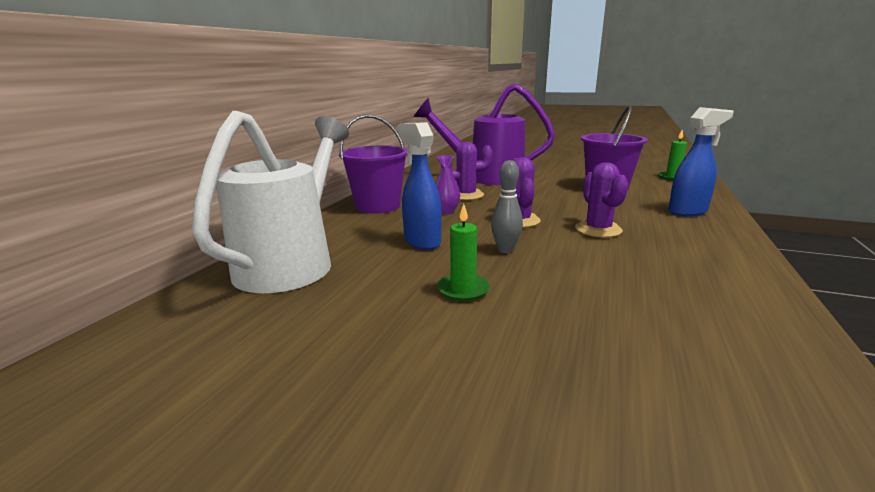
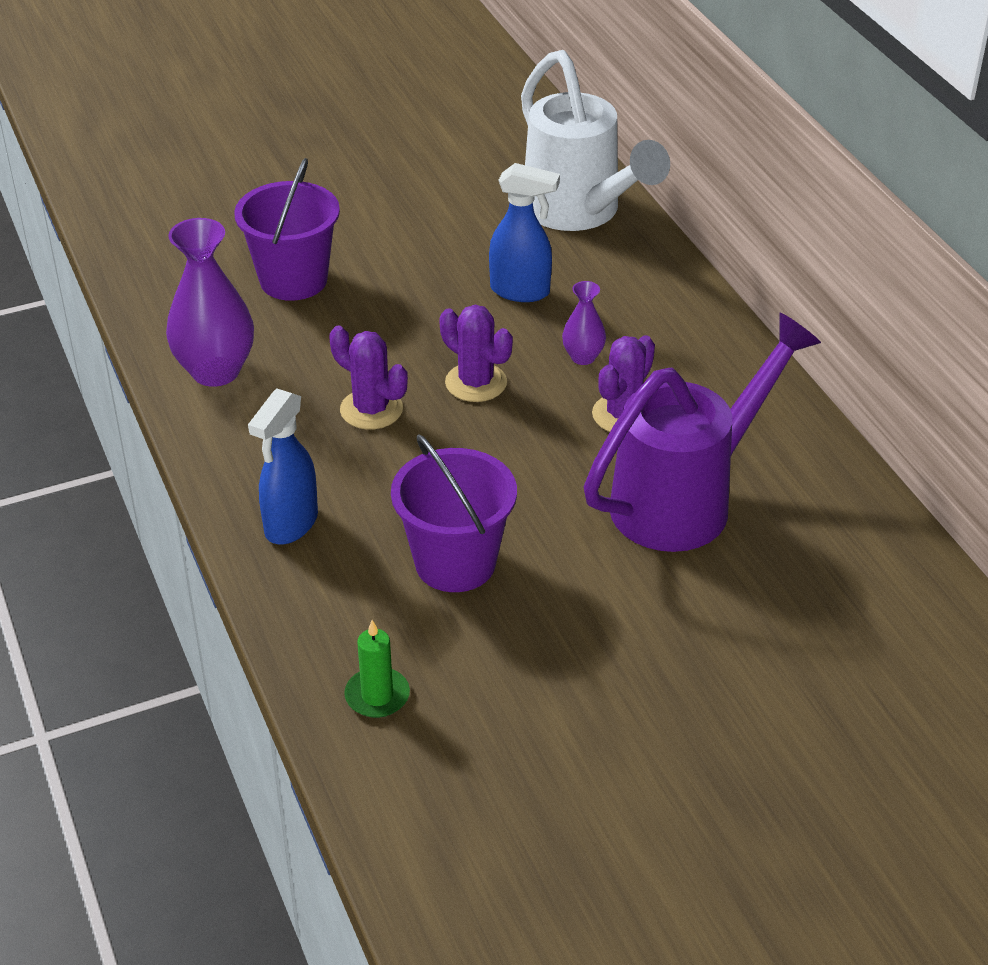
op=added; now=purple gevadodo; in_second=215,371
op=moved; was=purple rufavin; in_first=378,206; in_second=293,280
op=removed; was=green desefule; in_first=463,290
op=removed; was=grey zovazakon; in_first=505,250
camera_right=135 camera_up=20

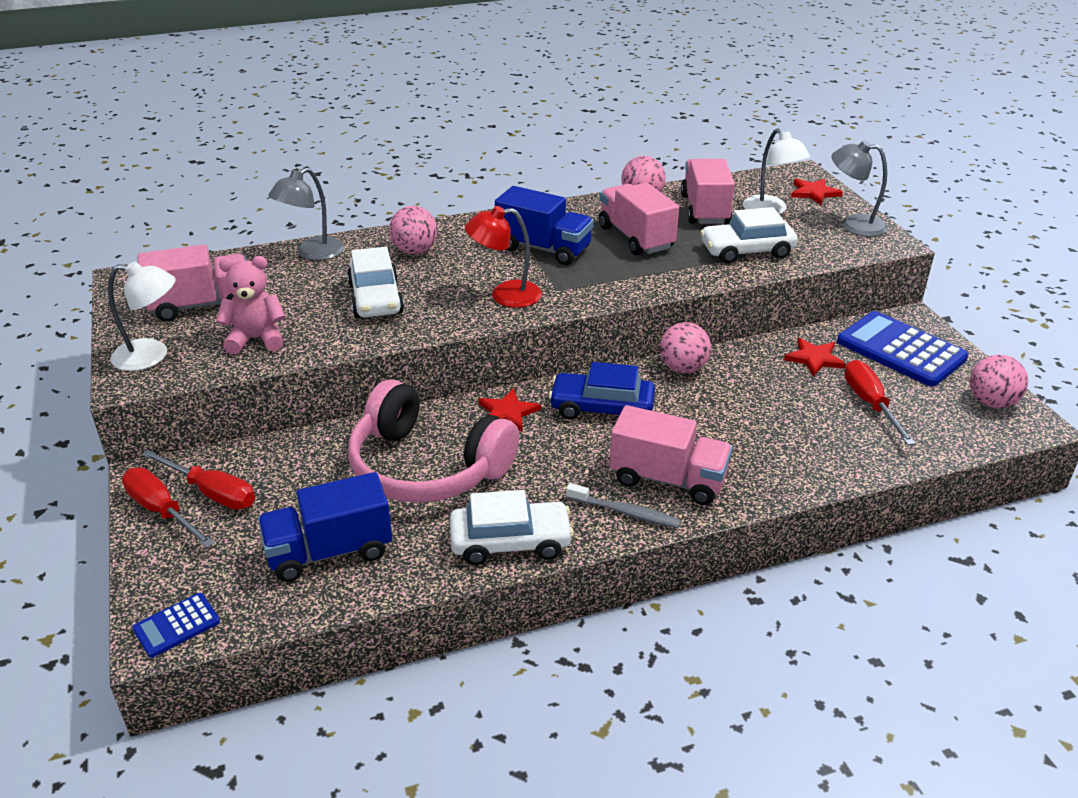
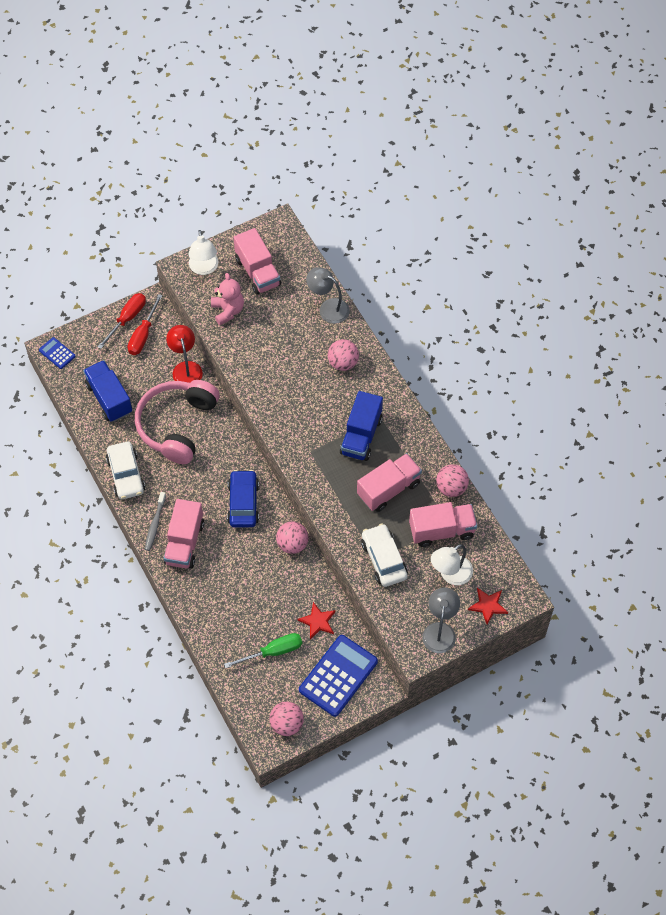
op=moved; was=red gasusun; in_first=505,295; in_second=186,368
op=recoloured; was=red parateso; now=green parateso; in_first=870,404; in_second=273,652
op=removed; was=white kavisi; in_first=376,299
op=removed; was=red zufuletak; in_first=507,413
camera_right=80 camera_up=25

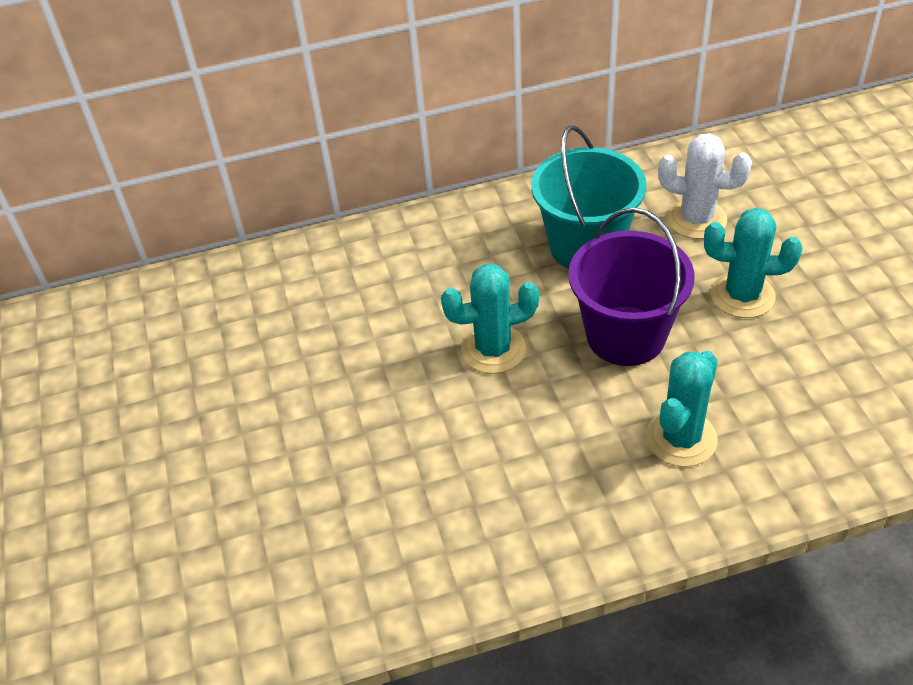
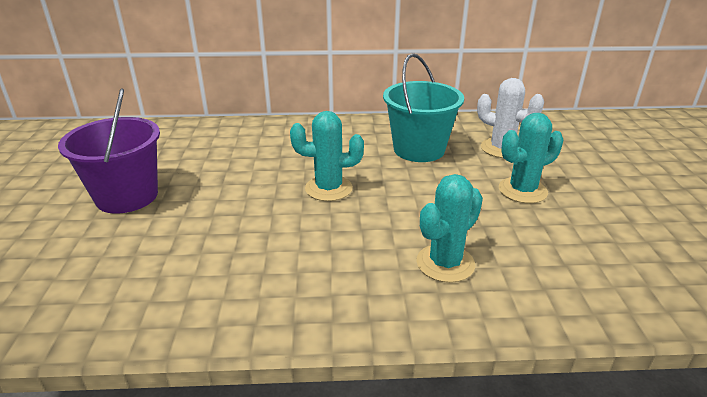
op=moved; was=purple rufavin; in_first=626,336; in_second=127,196
op=turned; was=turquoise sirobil; in_first=742,295; in_second=522,190; clockwise=-45
camera_right=10 camera_up=-15

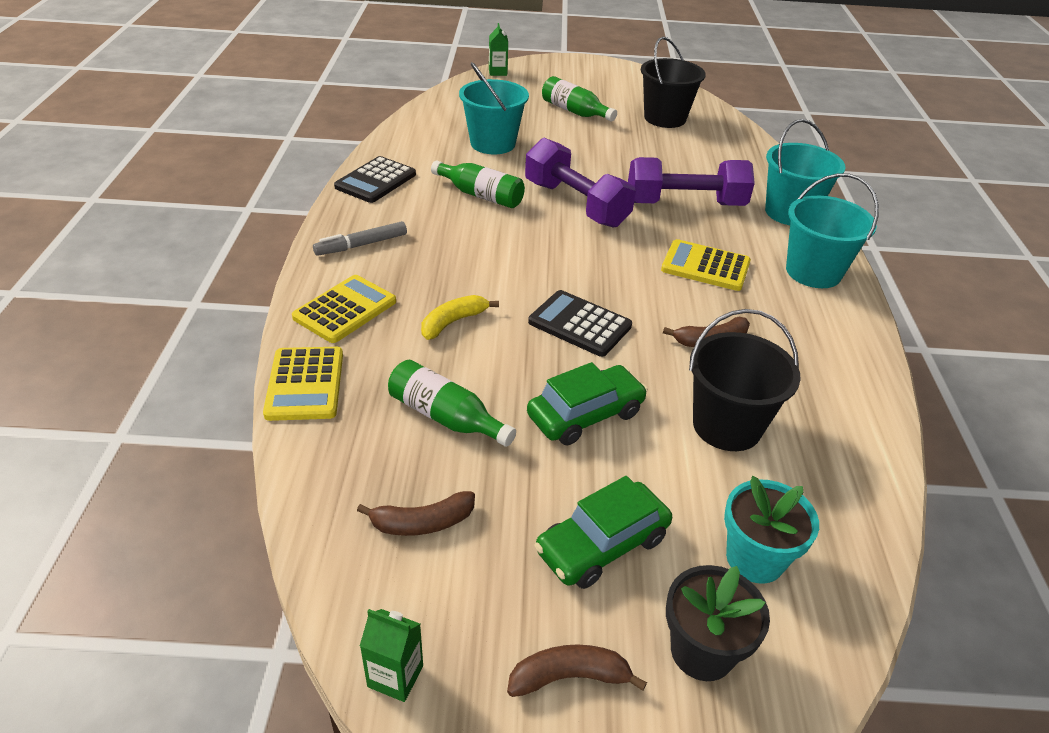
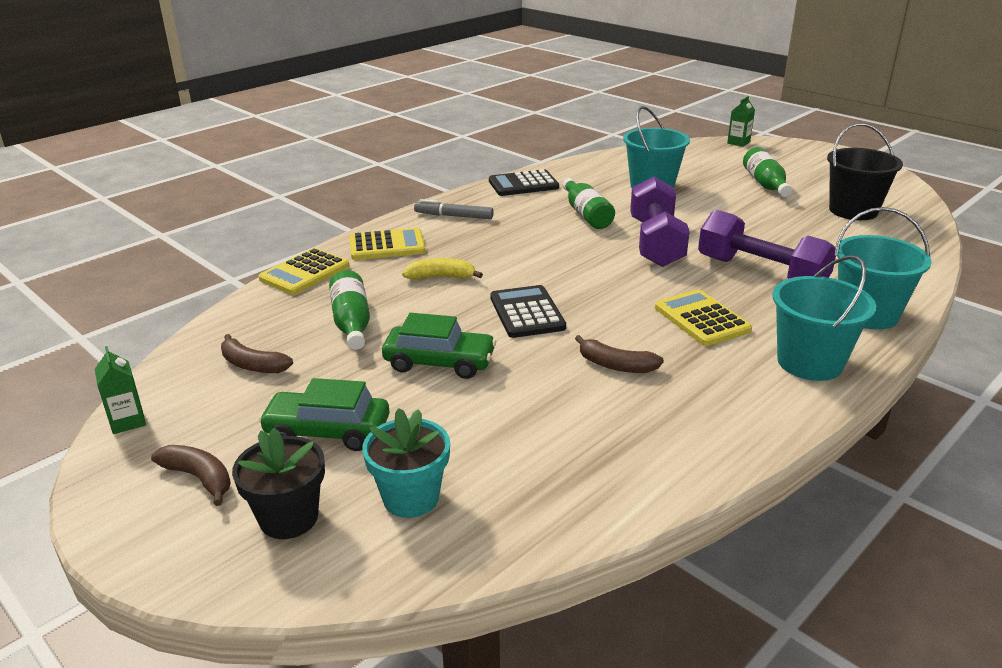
op=removed; was=black rufavin; in_first=727,426
camera_right=45 camera_up=-10

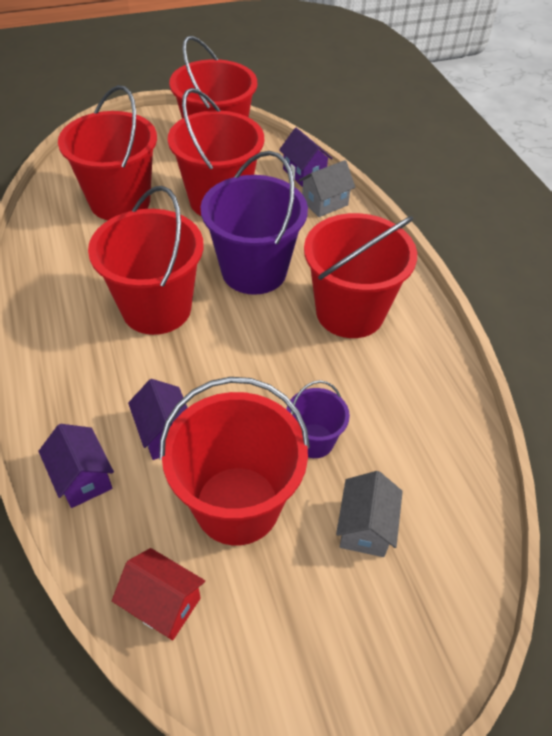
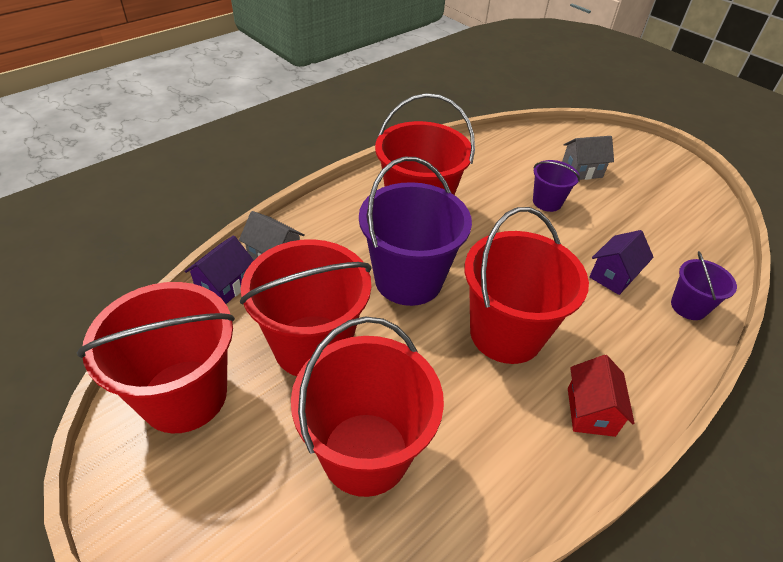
op=moved; was=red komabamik; in_first=163,604; in_second=590,411
op=replaced; was=purple komabamik; now=purple rufavin; in_first=82,478; in_second=688,307
op=removed; was=red rufavin; in_first=237,505
camera_right=-115 camera_up=-5

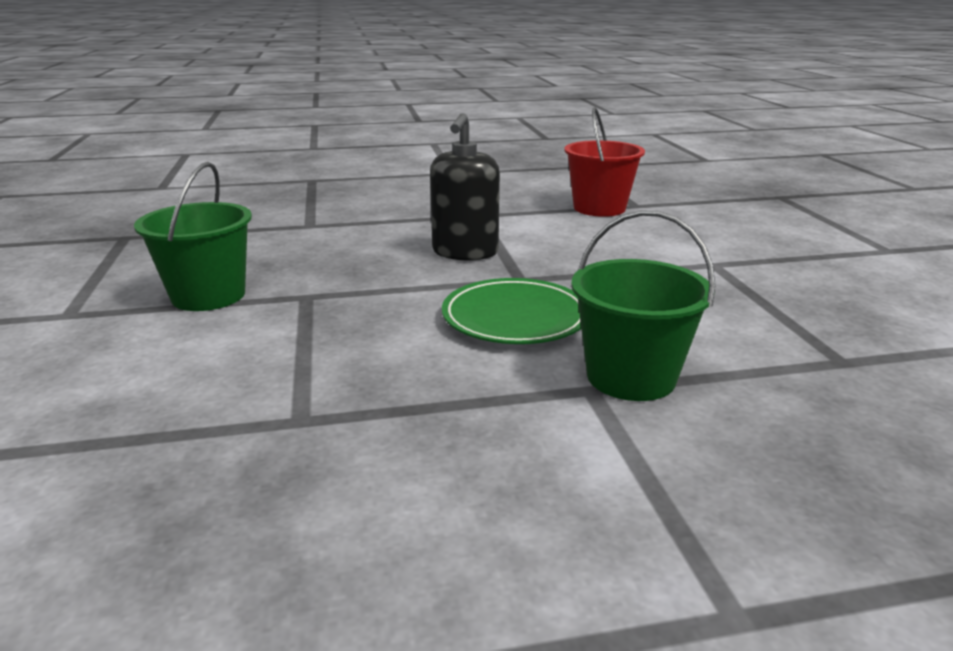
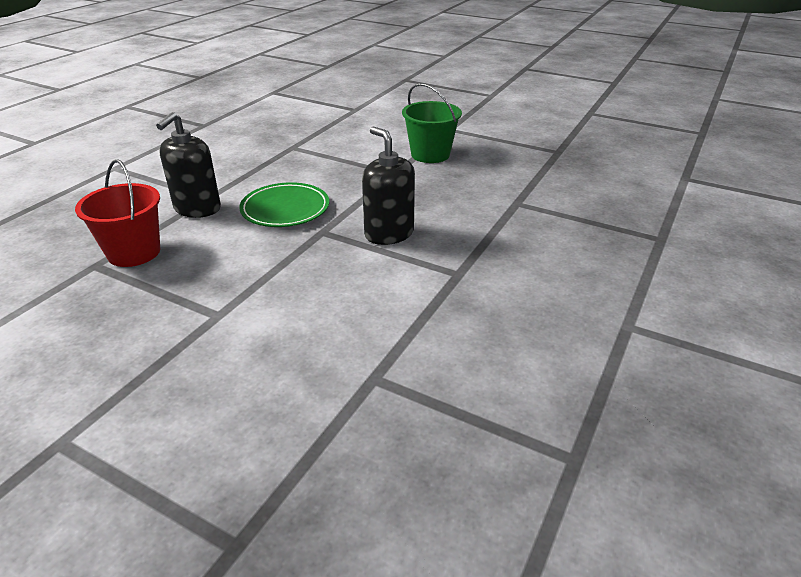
op=moved; was=red rufavin; in_first=599,208; in_second=134,252
op=replaced; was=green rufavin; now=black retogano; in_first=631,377; in_second=197,209
camera_right=130 camera_up=10

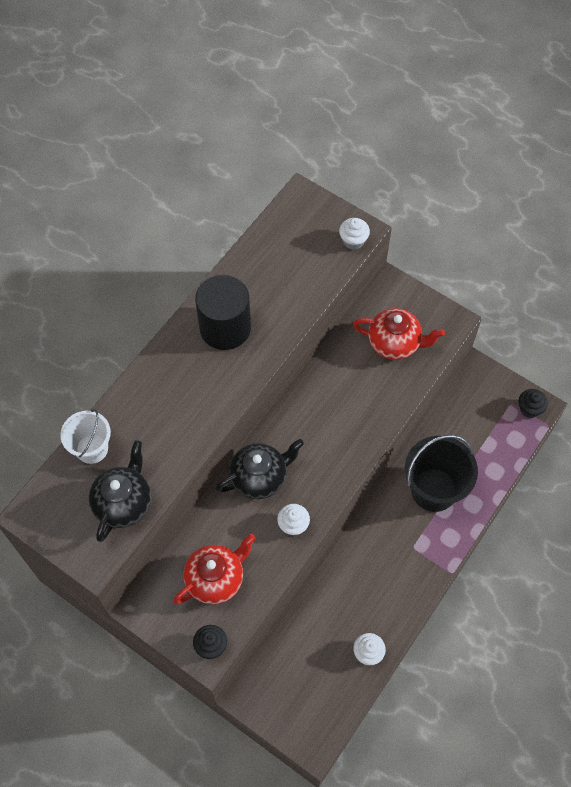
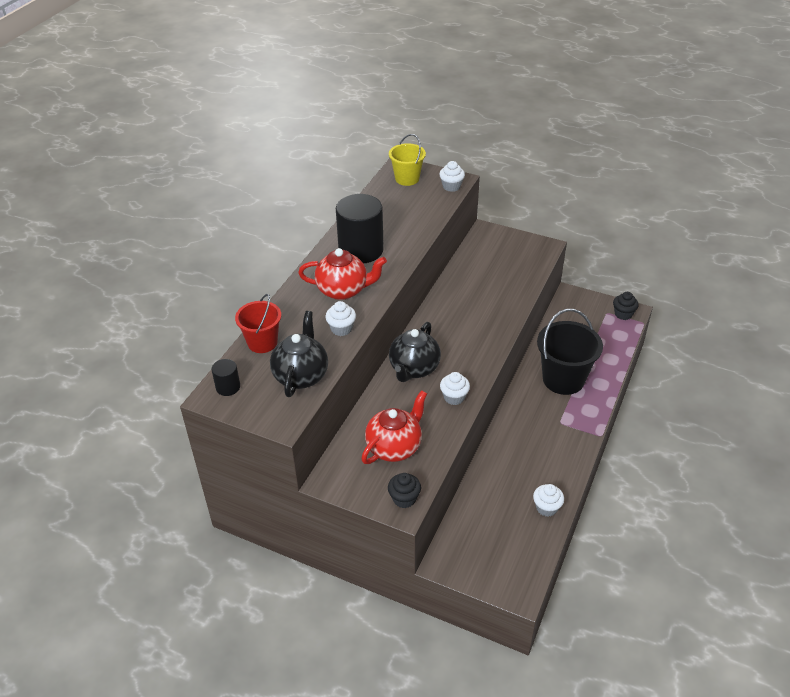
op=added; now=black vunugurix; in_second=228,387
op=recoloured; was=white rufavin; now=red rufavin; in_first=92,448; in_second=262,342
op=moved; was=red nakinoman; in_first=395,343; in_second=343,290
op=added; now=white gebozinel; in_second=341,329
op=added; now=yellow rufavin; in_second=407,178
op=turned; was=black nakinoman; in_first=260,478; in_second=414,369; clockwise=150
camera_right=-10 camera_up=-20

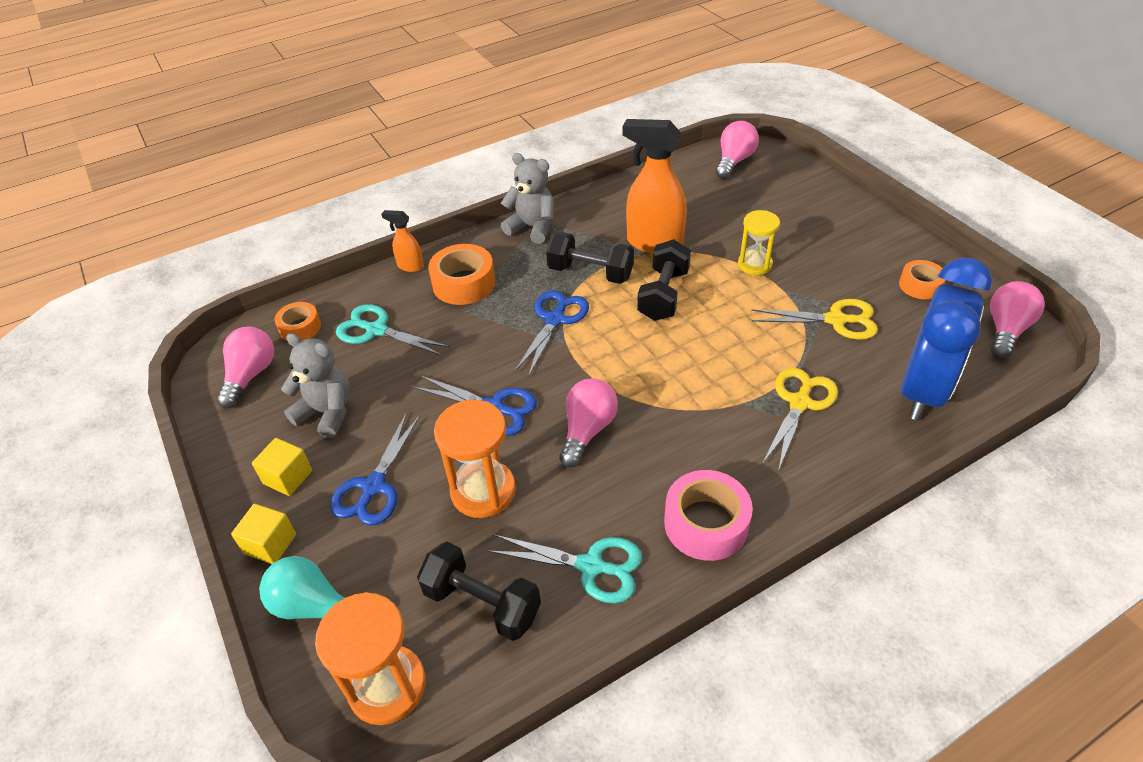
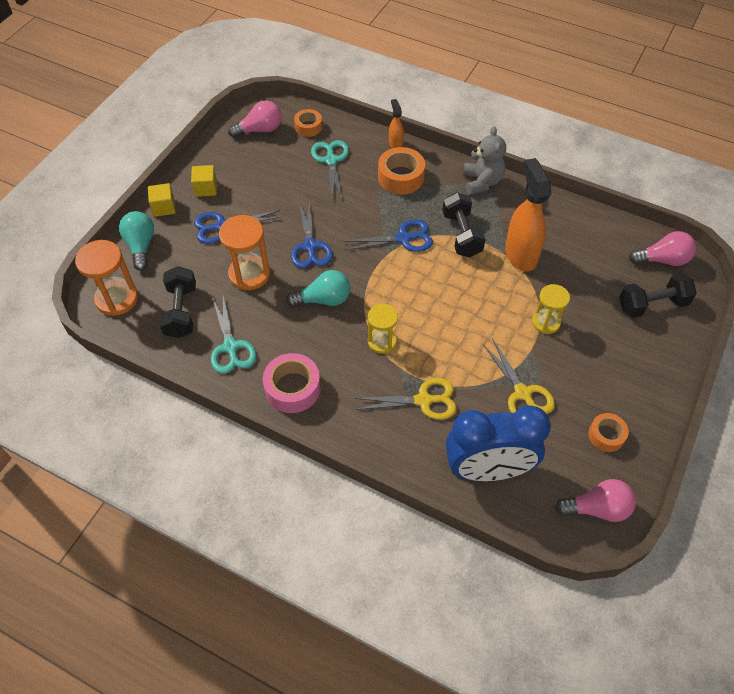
op=recoloured; was=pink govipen; now=turquoise govipen; in_first=587,430; in_second=323,299
op=added; now=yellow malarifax; in_second=382,341
op=moved; was=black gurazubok; in_first=663,295; in_second=652,305
op=removed; was=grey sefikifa; in_first=327,412
camera_right=55 camera_up=10

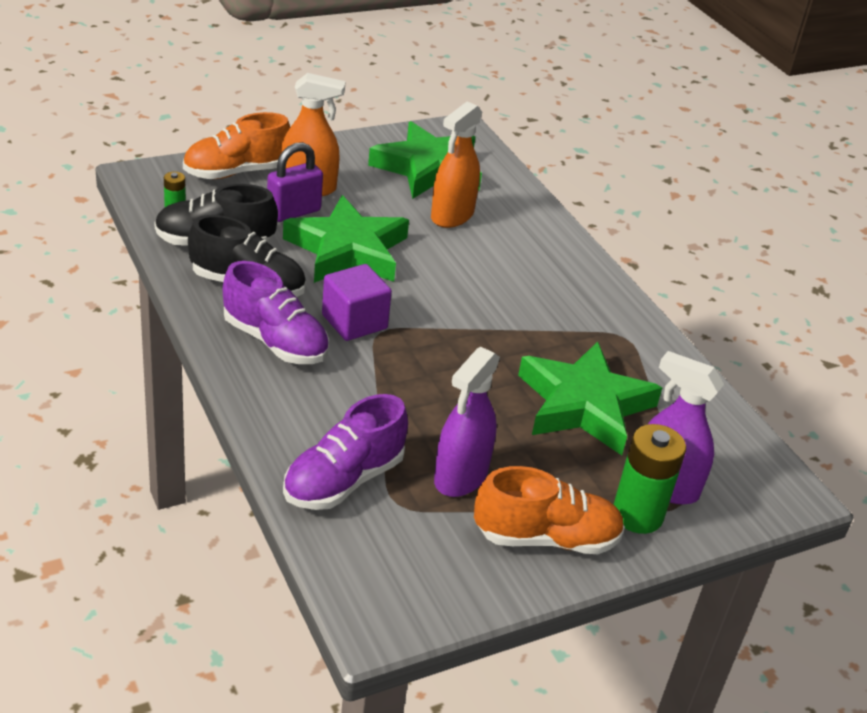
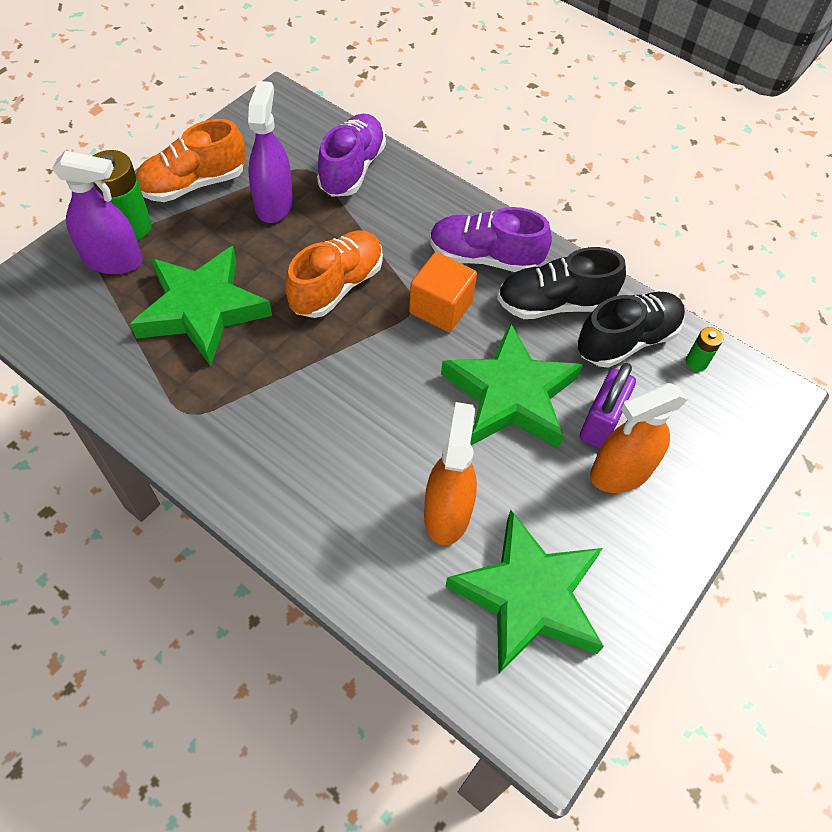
op=moved; was=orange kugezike; in_first=236,172; in_second=337,286
op=recoloured; was=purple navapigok; now=orange navapigok; in_first=354,322; in_second=440,308
camera_right=155 camera_up=20

